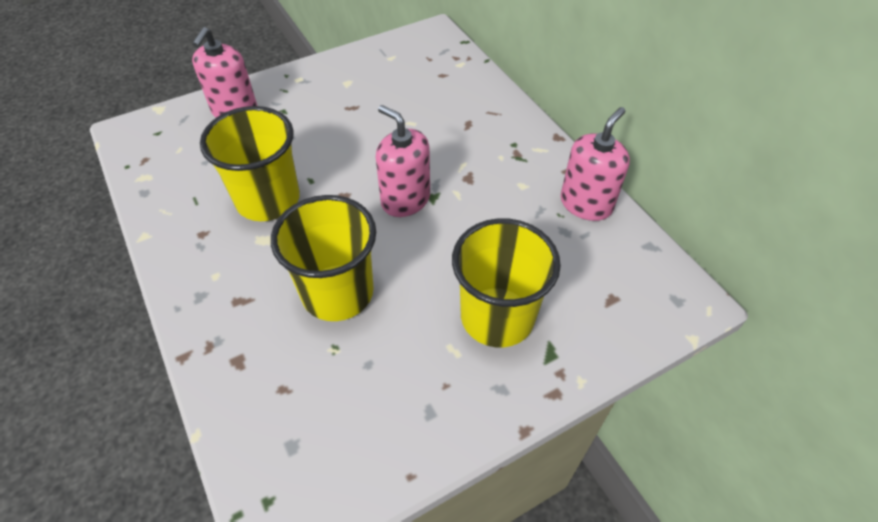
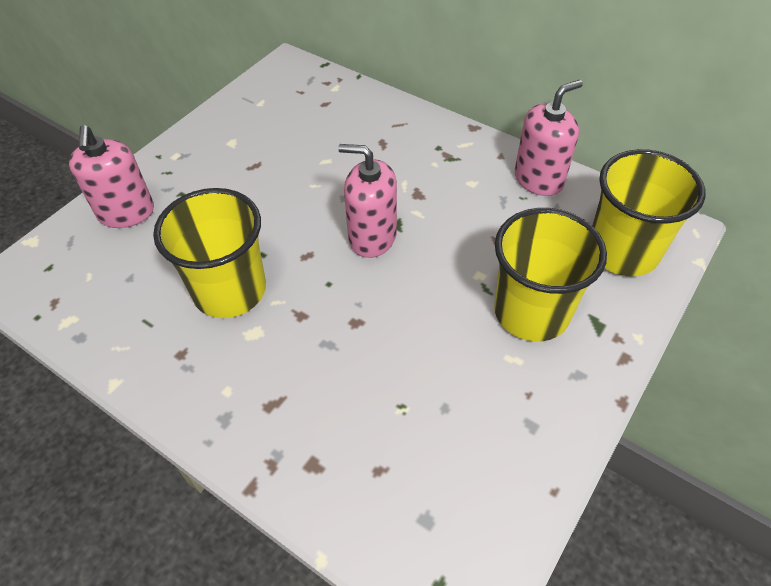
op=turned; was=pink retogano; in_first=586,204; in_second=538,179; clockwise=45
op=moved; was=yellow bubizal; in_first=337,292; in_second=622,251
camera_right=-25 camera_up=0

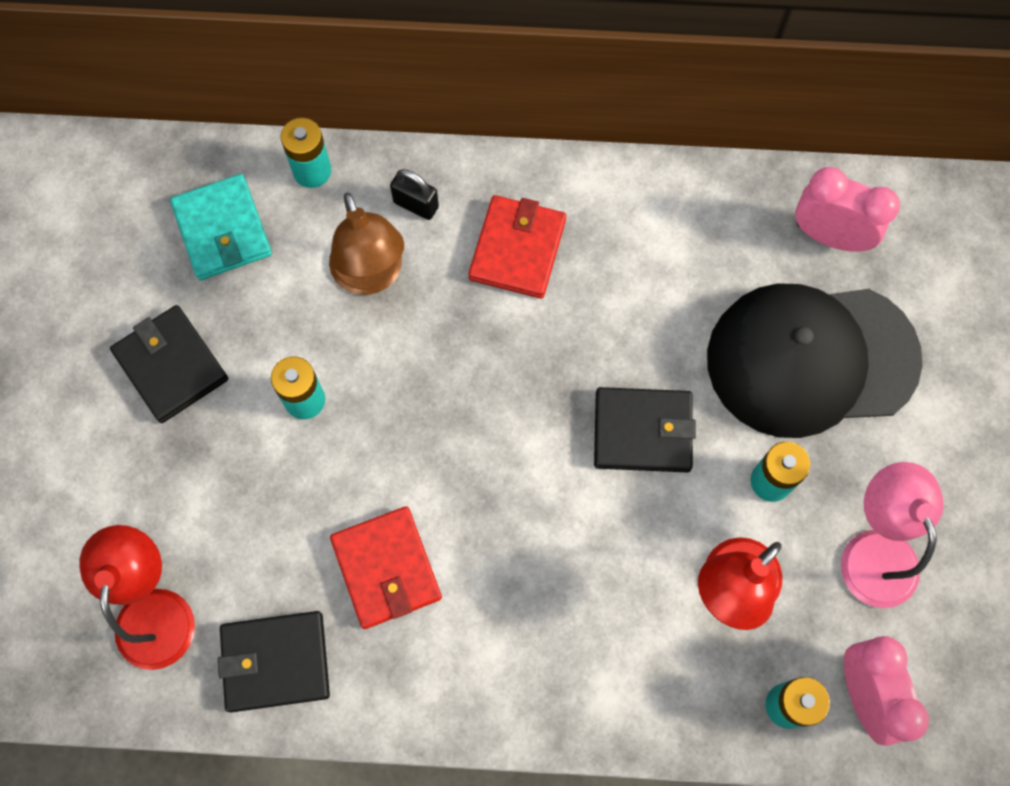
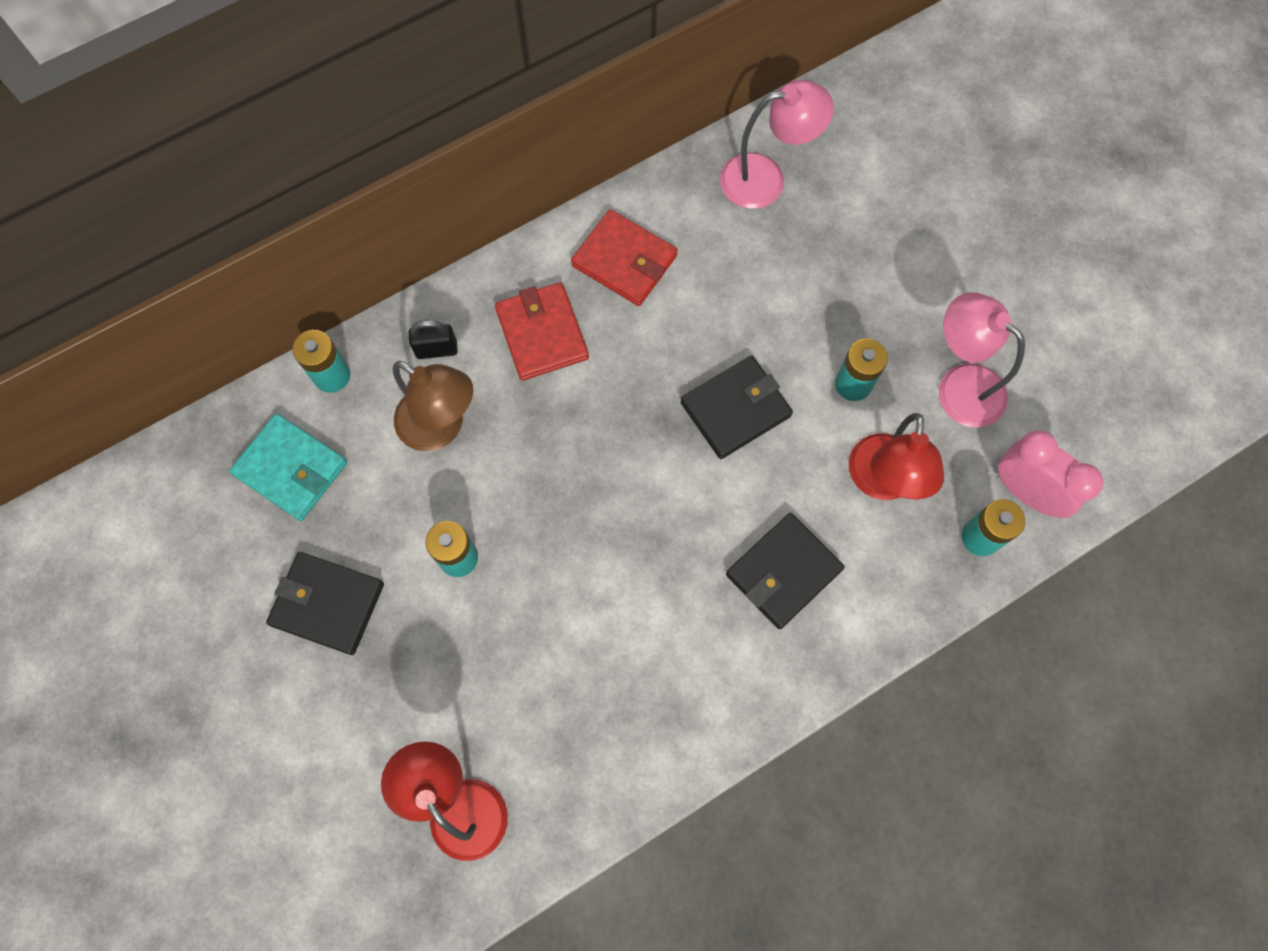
op=moved; was=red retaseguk; in_first=386,568; in_second=624,261
op=replaced; was=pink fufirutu; now=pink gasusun; in_first=829,236; in_second=766,179
op=moved; was=black retaseguk; in_first=275,662; in_second=783,572
op=removed; was=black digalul; in_first=811,359
camera_right=-35 camera_up=0

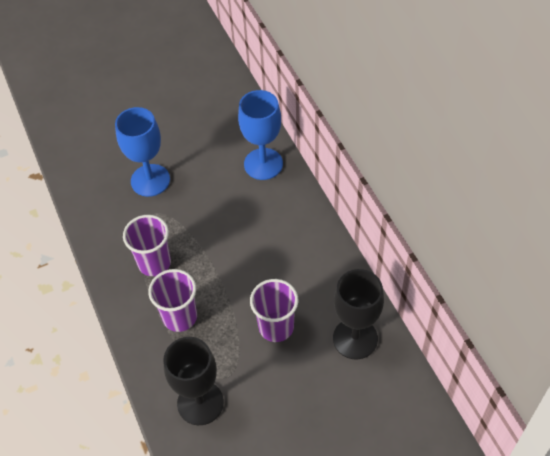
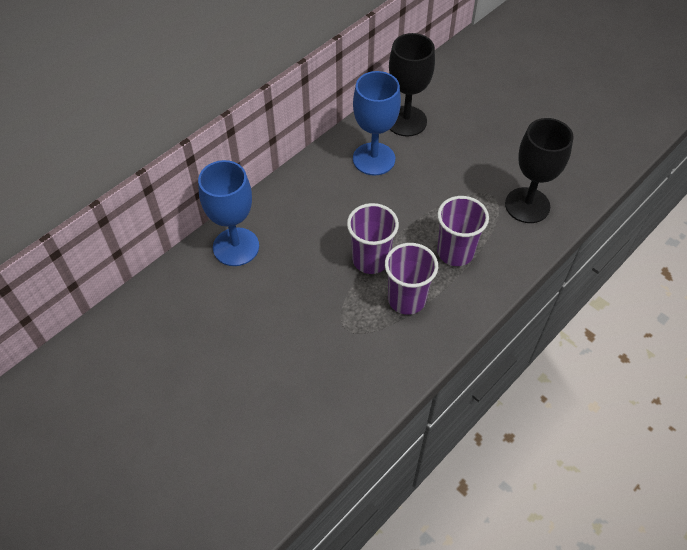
op=moved; was=purple bubizal; in_first=276,327; in_second=370,260
op=moved; was=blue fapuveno; in_first=150,180; in_second=374,159
camera_right=-115 camera_up=0

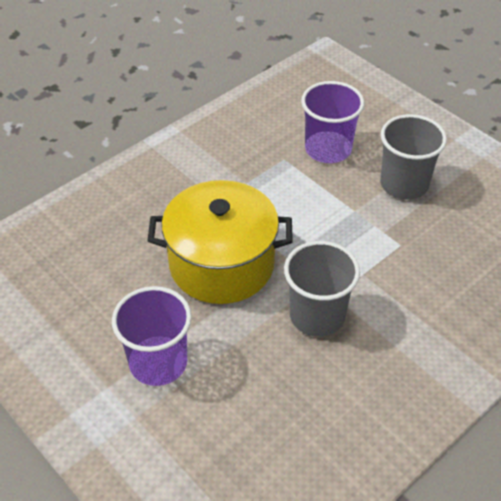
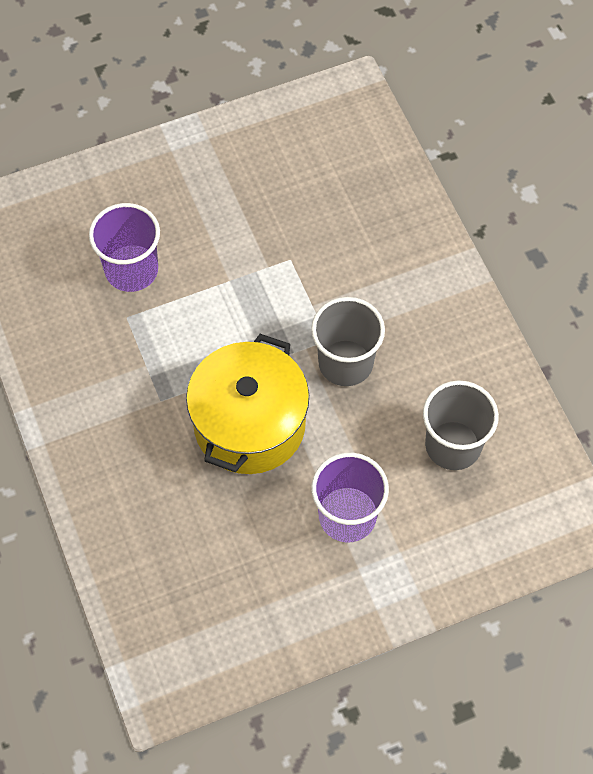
op=moved; was=grey bubizal; in_first=404,184; in_second=453,445
camera_right=-70 camera_up=15

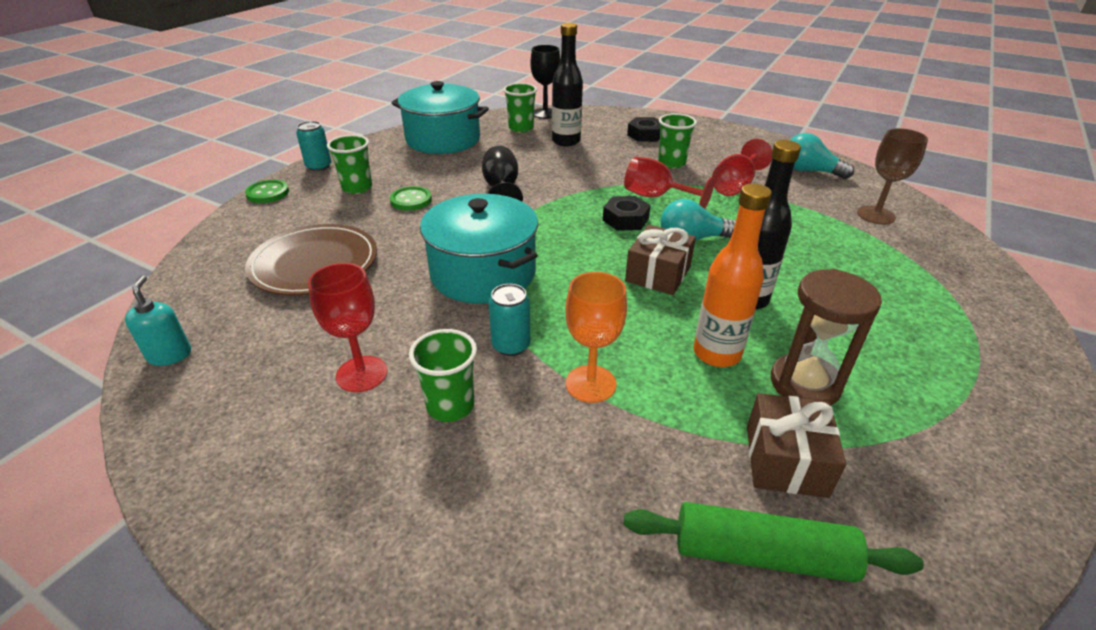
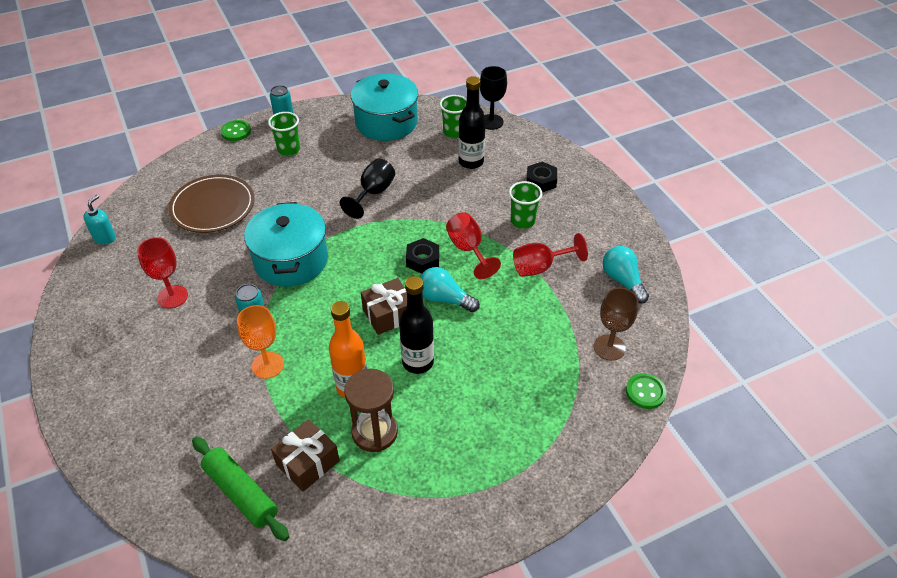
op=moved; was=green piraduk; in_first=411,200; in_second=645,392
op=removed; was=green bubizal; in_first=450,406
camera_right=35 camera_up=10

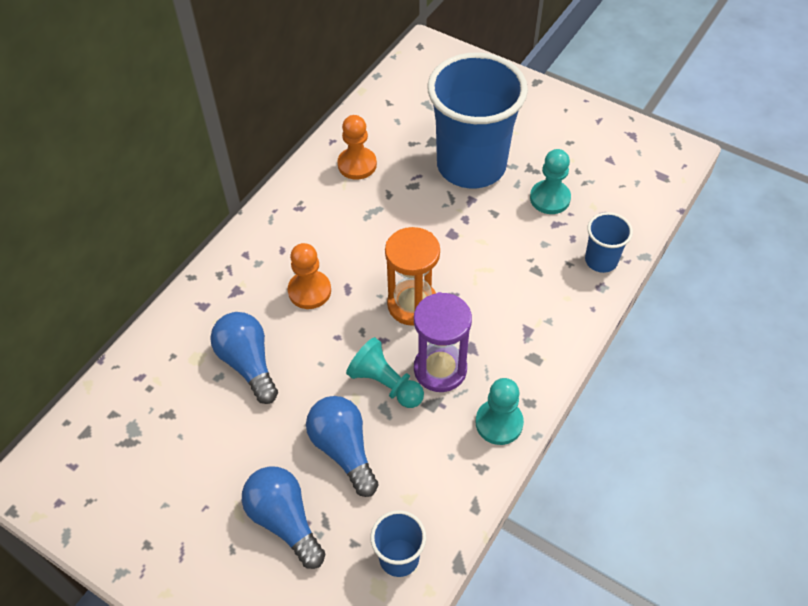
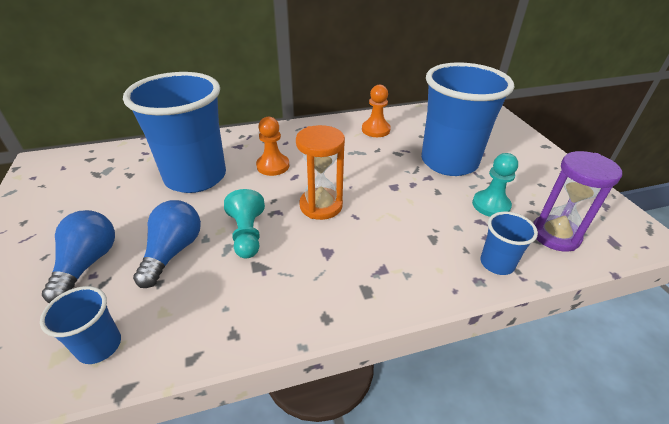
op=replaced; was=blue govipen; now=blue bubizal; in_first=248,363; in_second=195,177
op=moved; was=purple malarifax; in_first=440,369; in_second=555,235
op=removed; was=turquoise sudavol; in_first=499,423
camera_right=40 camera_up=-15

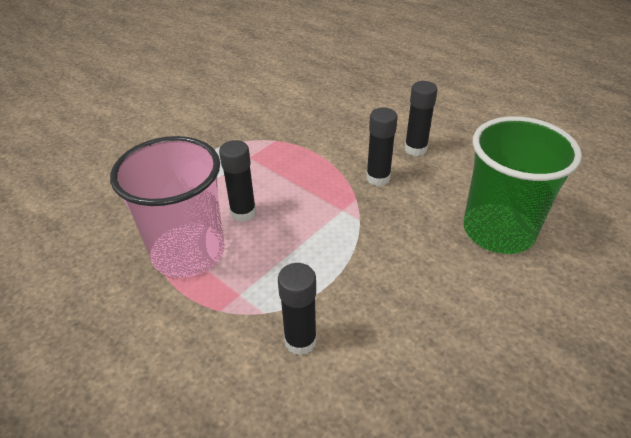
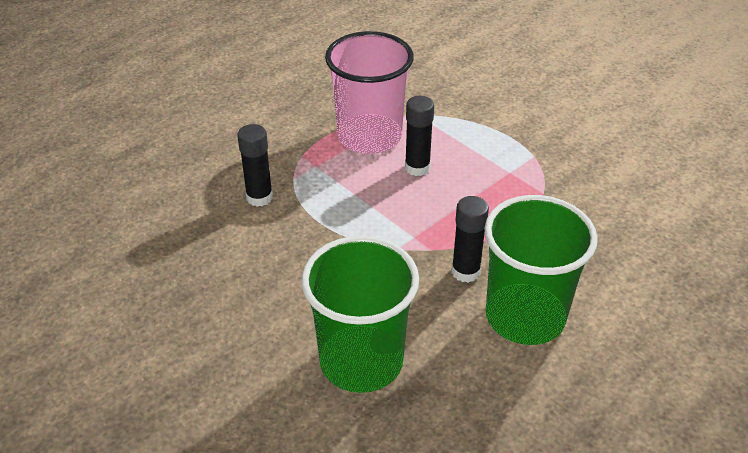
op=replaced; was=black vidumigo; now=green bubizal; in_first=415,149; in_second=525,317
camera_right=95 camera_up=0

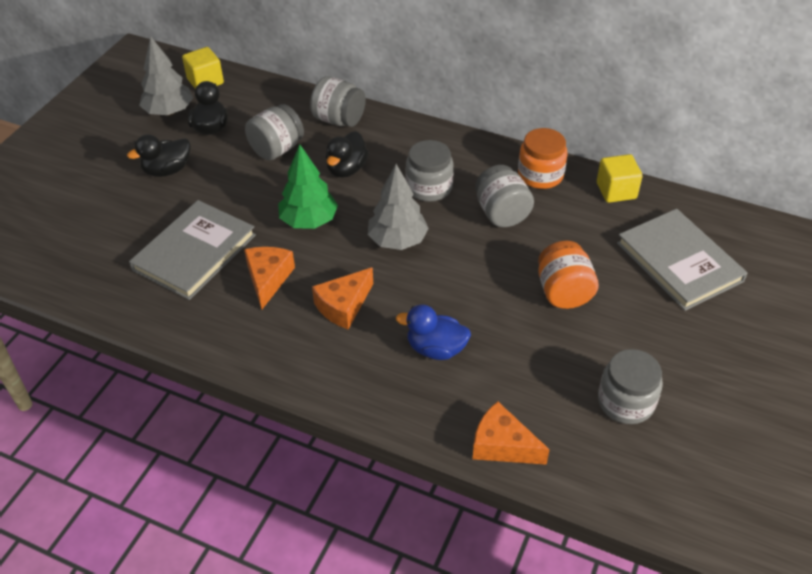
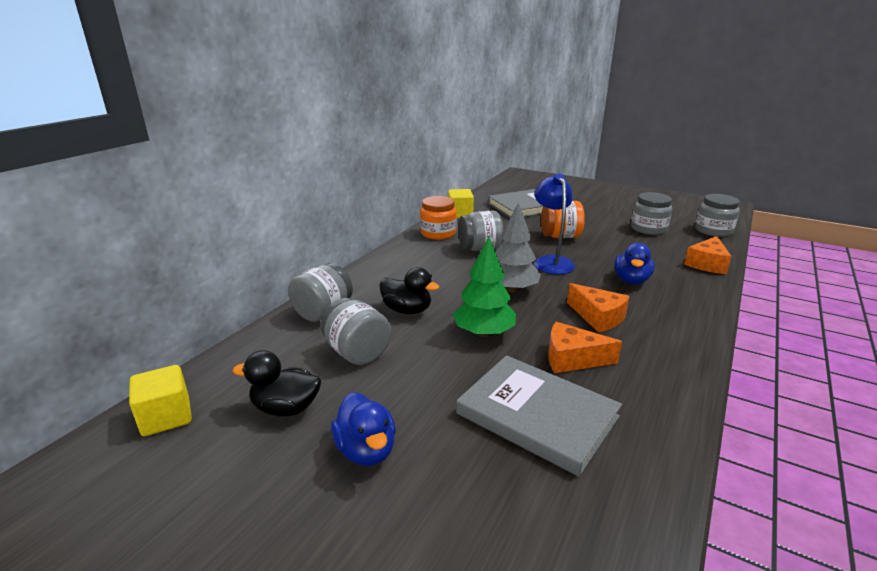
op=recoloured; was=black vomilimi; now=blue vomilimi; in_first=167,170; in_second=366,450
op=added; now=blue gasusun; in_second=551,261
op=moved; was=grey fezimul; in_first=429,187; in_second=713,231
op=removed; was=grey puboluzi; in_first=169,112
camera_right=-85 camera_up=-20

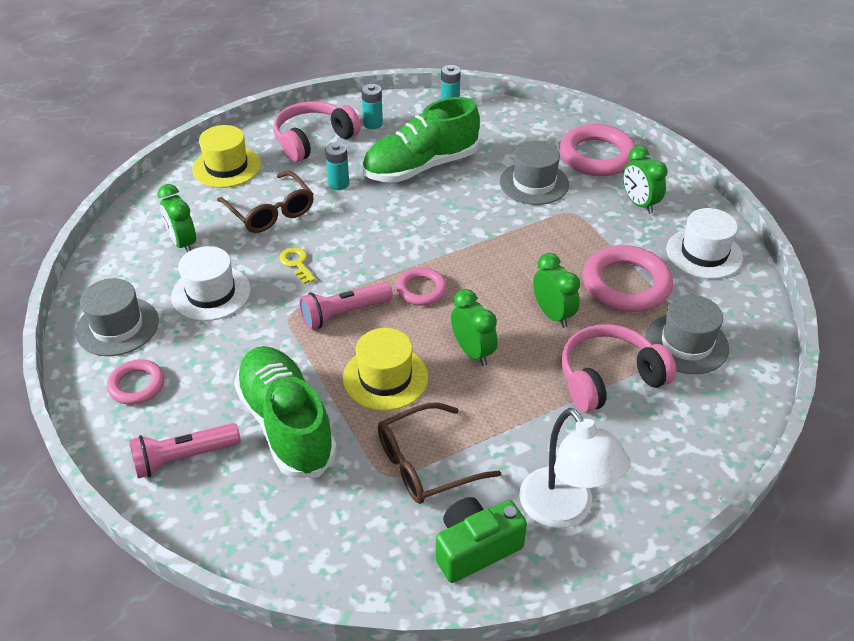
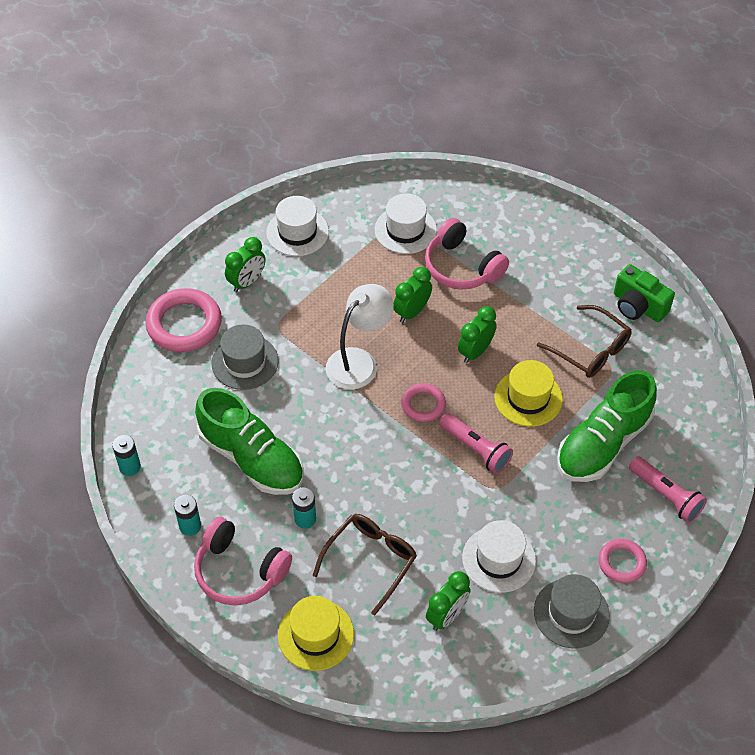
op=moved; was=white gasusun; in_first=565,510; in_second=359,361
op=recoloured; was=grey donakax; now=white donakax; in_first=686,343; in_second=405,230
op=removed; was=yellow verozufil; in_first=297,263
op=removed; was=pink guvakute; in_first=626,284
camera_right=-110 camera_up=10

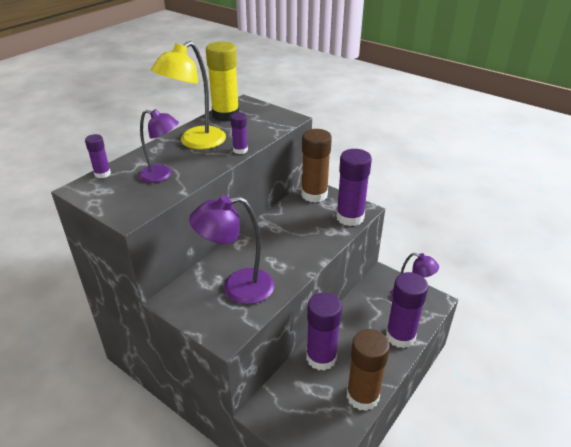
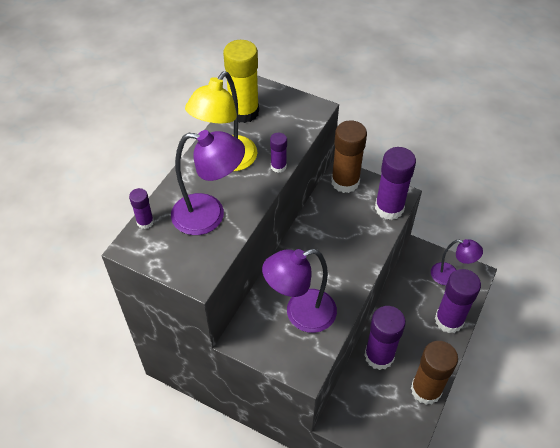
op=resized; was=purple gasusun; in_first=162,175; in_second=209,215; ratio=1.55
camera_right=-10 camera_up=15

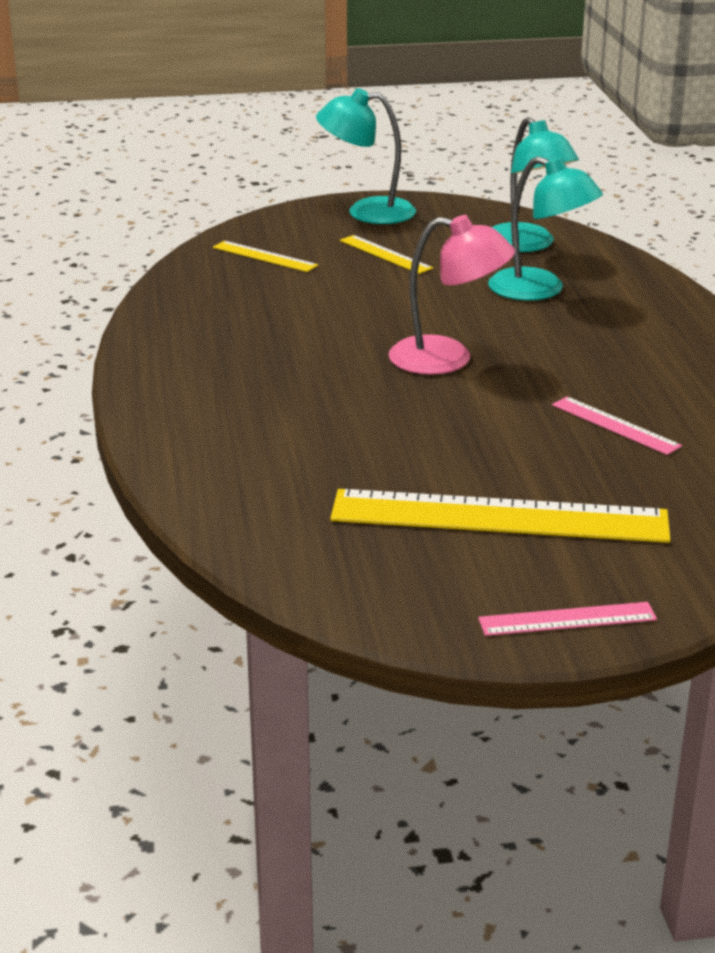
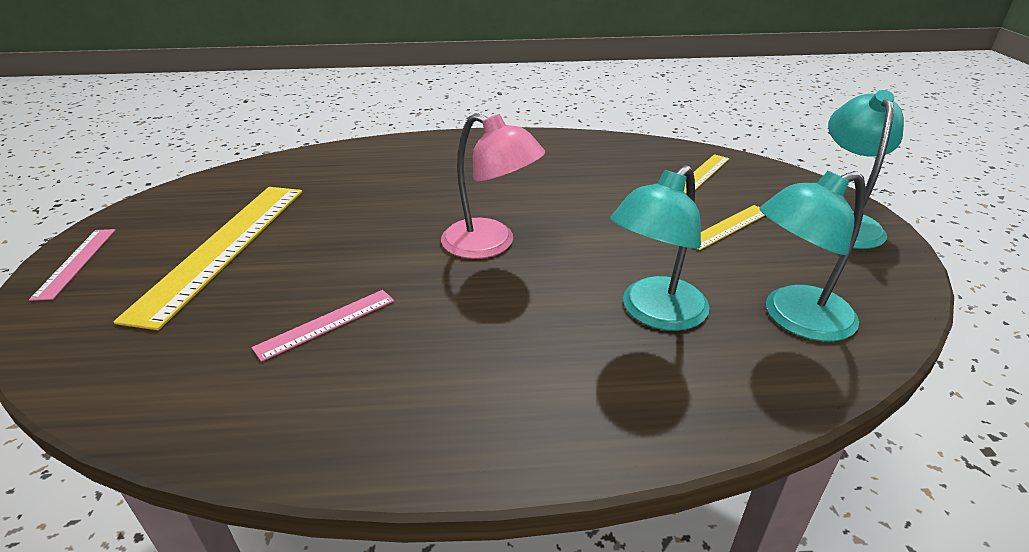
op=turned; was=pink gasusun; in_first=447,359; in_second=490,244; clockwise=-75
camera_right=95 camera_up=5

